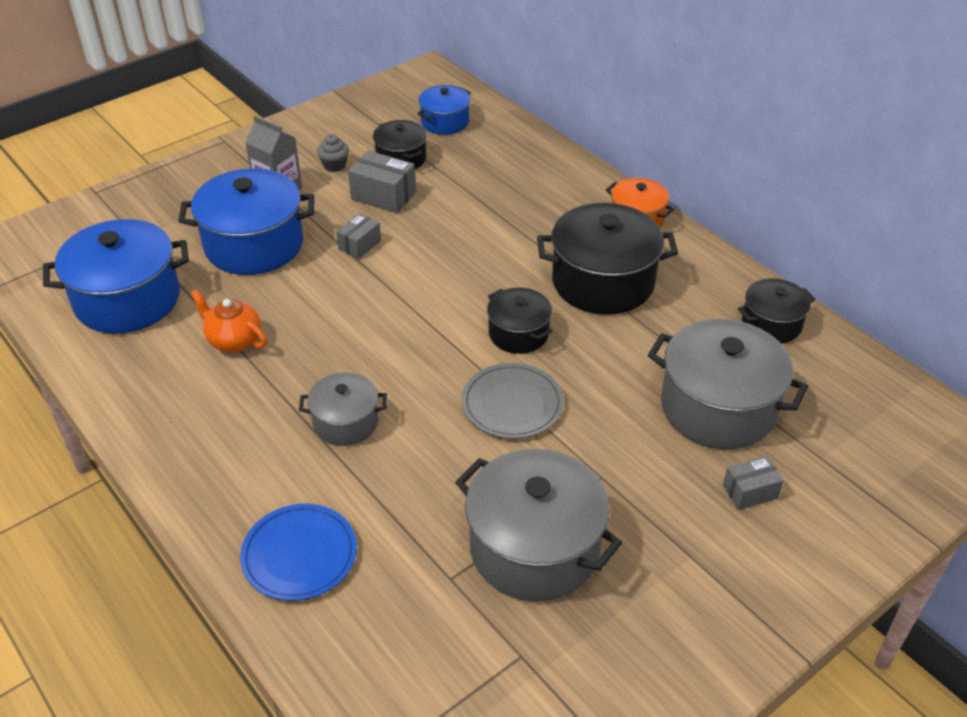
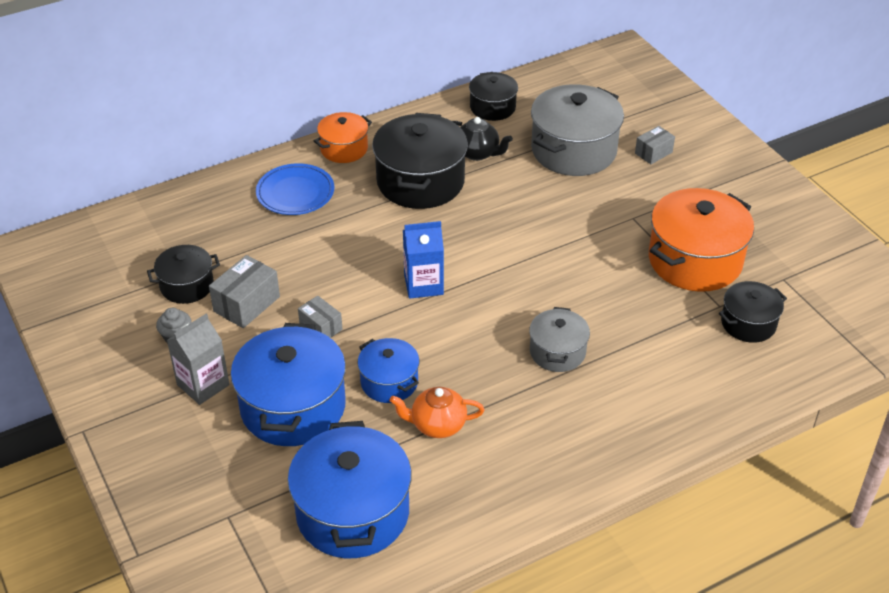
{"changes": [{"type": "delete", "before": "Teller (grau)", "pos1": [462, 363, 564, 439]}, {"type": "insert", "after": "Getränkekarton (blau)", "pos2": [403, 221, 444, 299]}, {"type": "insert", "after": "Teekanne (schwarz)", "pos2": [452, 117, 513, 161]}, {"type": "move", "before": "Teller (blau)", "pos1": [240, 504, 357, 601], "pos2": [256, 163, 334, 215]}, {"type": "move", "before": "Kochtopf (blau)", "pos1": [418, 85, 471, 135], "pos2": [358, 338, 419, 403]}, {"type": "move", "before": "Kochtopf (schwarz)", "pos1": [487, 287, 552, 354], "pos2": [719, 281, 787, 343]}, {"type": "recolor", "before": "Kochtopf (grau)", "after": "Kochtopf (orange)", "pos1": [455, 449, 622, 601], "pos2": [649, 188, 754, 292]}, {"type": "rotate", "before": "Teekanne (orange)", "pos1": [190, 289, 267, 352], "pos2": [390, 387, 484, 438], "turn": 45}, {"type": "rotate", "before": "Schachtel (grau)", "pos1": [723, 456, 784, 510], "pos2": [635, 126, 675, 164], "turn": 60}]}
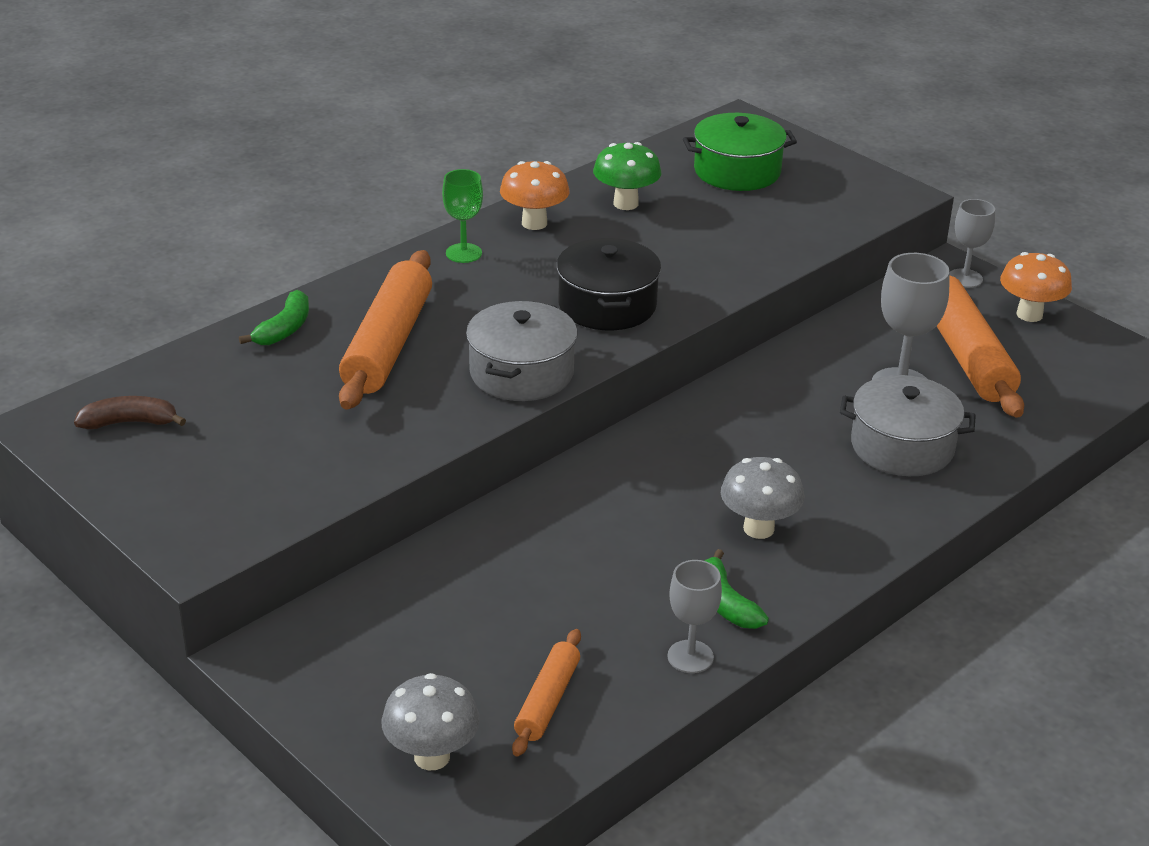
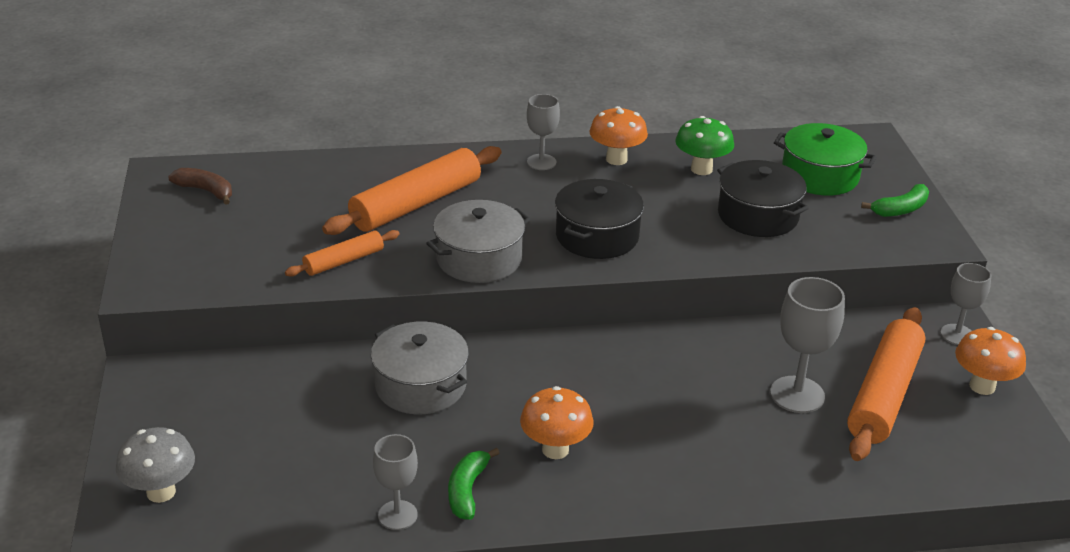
{"changes": [{"type": "insert", "after": "Kochtopf (schwarz)", "pos2": [717, 160, 809, 237]}, {"type": "move", "before": "Banane (grün)", "pos1": [239, 290, 309, 345], "pos2": [861, 184, 929, 217]}, {"type": "move", "before": "Nudelholz (orange)", "pos1": [512, 629, 581, 757], "pos2": [285, 230, 400, 277]}, {"type": "move", "before": "Kochtopf (grau)", "pos1": [840, 375, 976, 476], "pos2": [371, 321, 469, 414]}, {"type": "recolor", "before": "Kelch (grün)", "after": "Kelch (grau)", "pos1": [442, 169, 483, 263], "pos2": [527, 94, 560, 170]}, {"type": "recolor", "before": "Pilz (grau)", "after": "Pilz (orange)", "pos1": [721, 457, 804, 539], "pos2": [520, 386, 594, 459]}]}
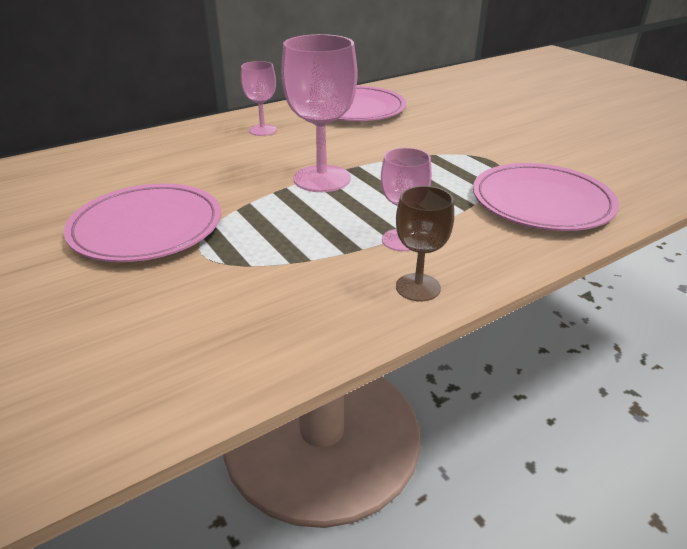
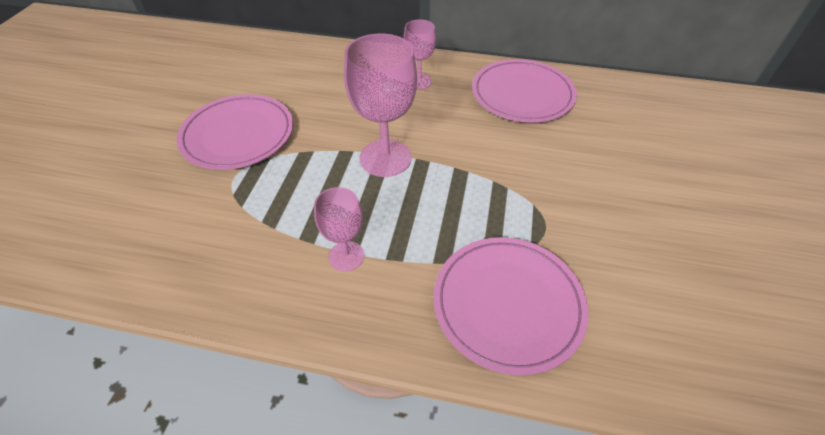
{"changes": [{"type": "delete", "before": "Kelch (braun)", "pos1": [396, 186, 454, 302]}]}
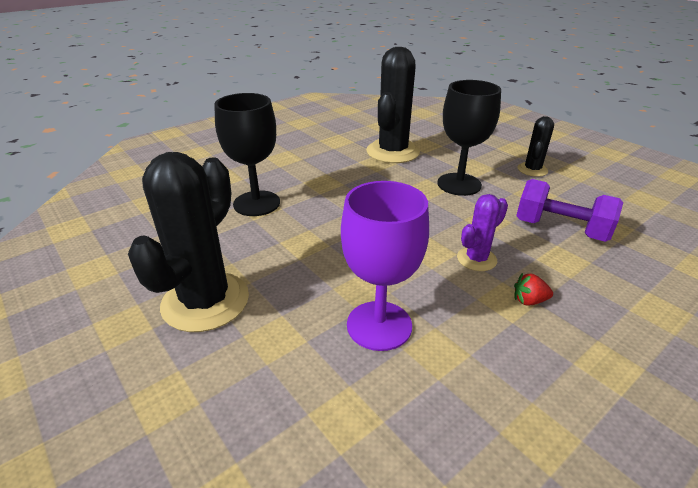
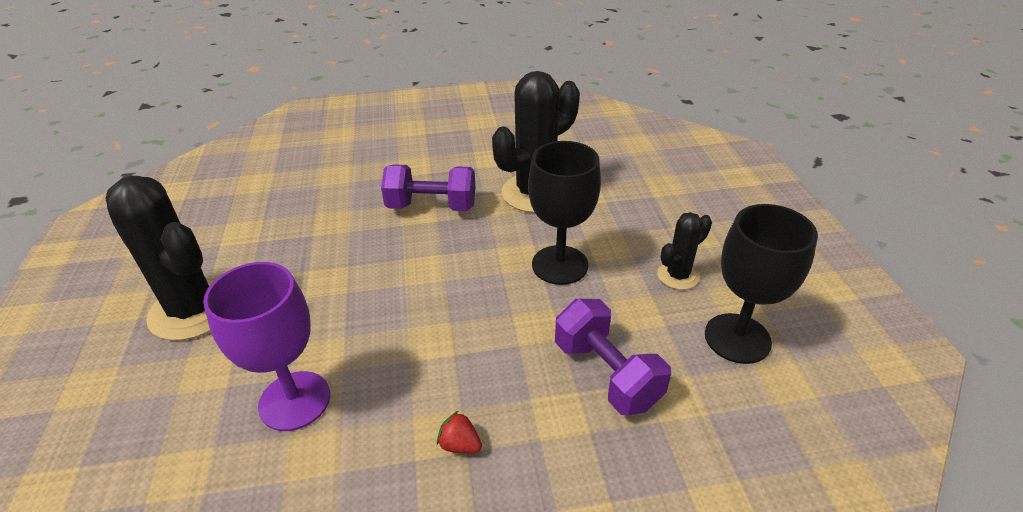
{"changes": [{"type": "delete", "before": "Kaktus (lila)", "pos1": [457, 194, 508, 271]}, {"type": "insert", "after": "Hantel (lila)", "pos2": [381, 165, 475, 211]}, {"type": "move", "before": "Kelch (schwarz)", "pos1": [214, 93, 280, 216], "pos2": [705, 204, 818, 364]}, {"type": "rotate", "before": "Kaktus (schwarz)", "pos1": [128, 152, 249, 332], "pos2": [105, 176, 216, 341], "turn": 75}]}
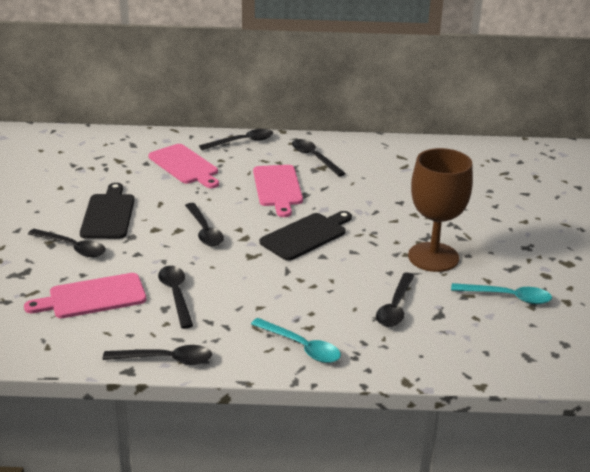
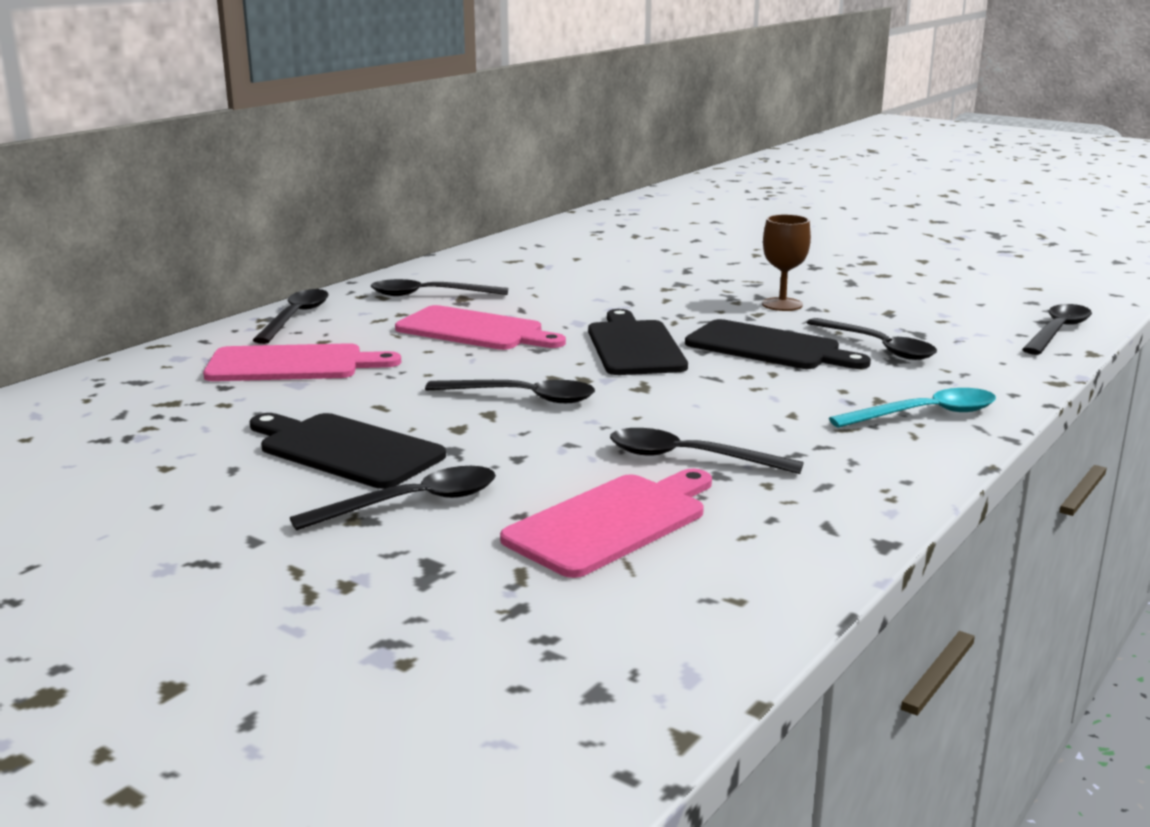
{"changes": [{"type": "delete", "before": "Löffel (türkis)", "pos1": [451, 283, 552, 304]}, {"type": "insert", "after": "Schneidebrett (schwarz)", "pos2": [685, 319, 871, 369]}, {"type": "move", "before": "Löffel (schwarz)", "pos1": [103, 345, 212, 365], "pos2": [1022, 304, 1092, 355]}, {"type": "rotate", "before": "Schneidebrett (rosa)", "pos1": [24, 273, 146, 318], "pos2": [500, 469, 712, 578], "turn": -150}, {"type": "resize", "before": "Kelch (braun)", "pos1": [408, 148, 473, 272], "pos2": [762, 214, 811, 311], "scale": 0.53}]}
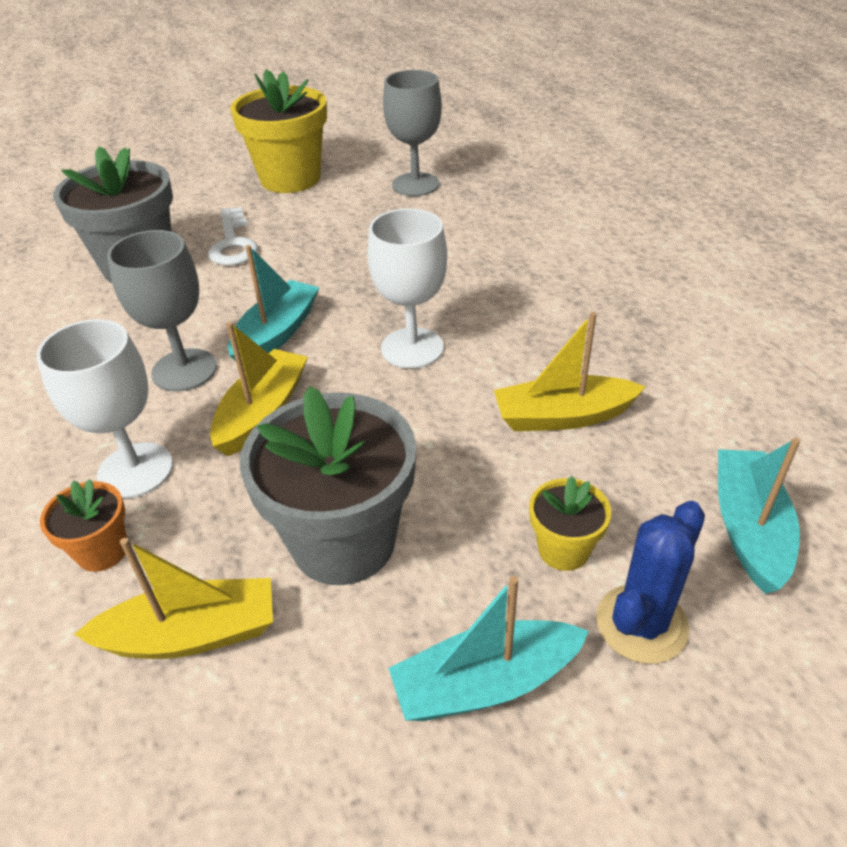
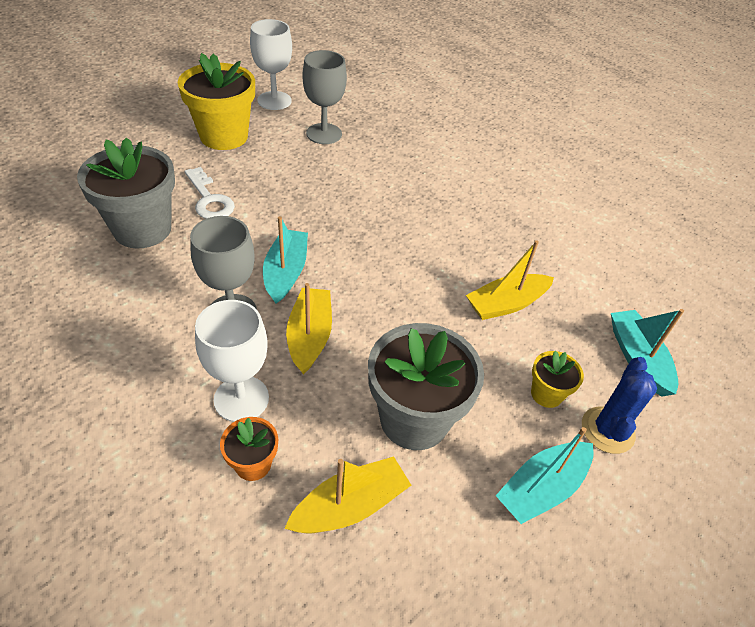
{"changes": [{"type": "move", "before": "Kelch (weiß)", "pos1": [367, 209, 447, 369], "pos2": [250, 19, 292, 110]}]}
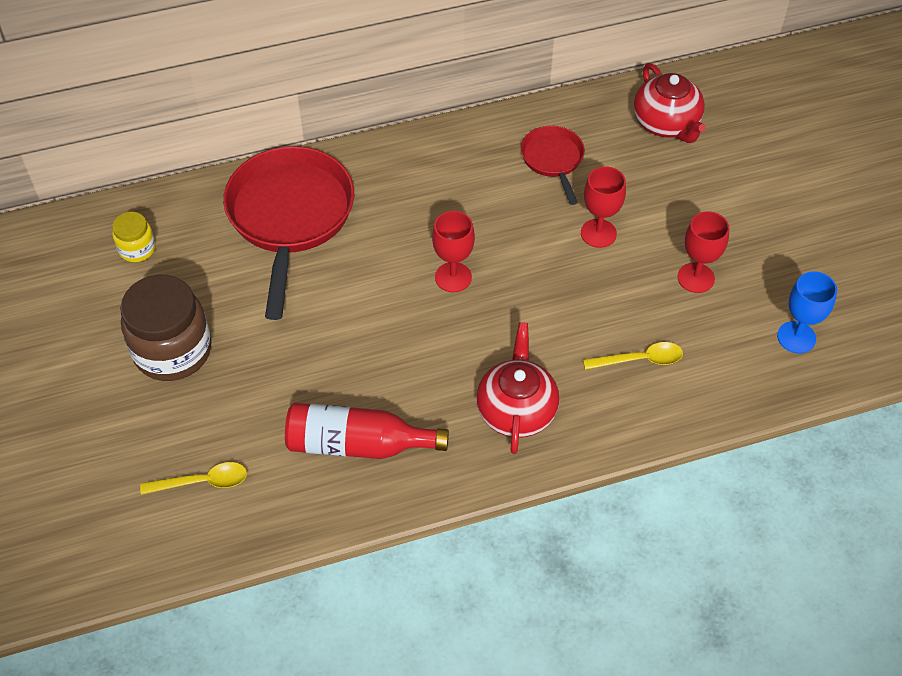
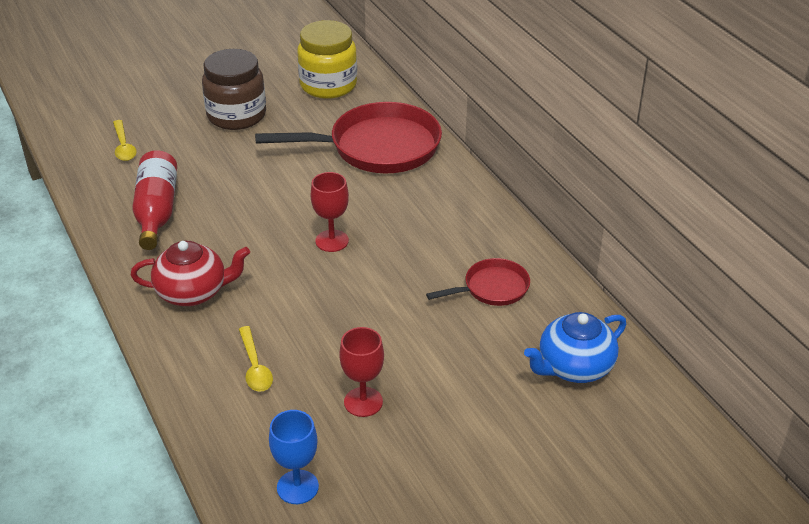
{"changes": [{"type": "delete", "before": "Kelch (rot)", "pos1": [581, 167, 626, 248]}, {"type": "recolor", "before": "Teekanne (rot)", "after": "Teekanne (blau)", "pos1": [634, 63, 706, 143], "pos2": [524, 312, 626, 383]}, {"type": "resize", "before": "Einmachglas (gelb)", "pos1": [112, 212, 156, 262], "pos2": [297, 20, 357, 99], "scale": 1.99}]}
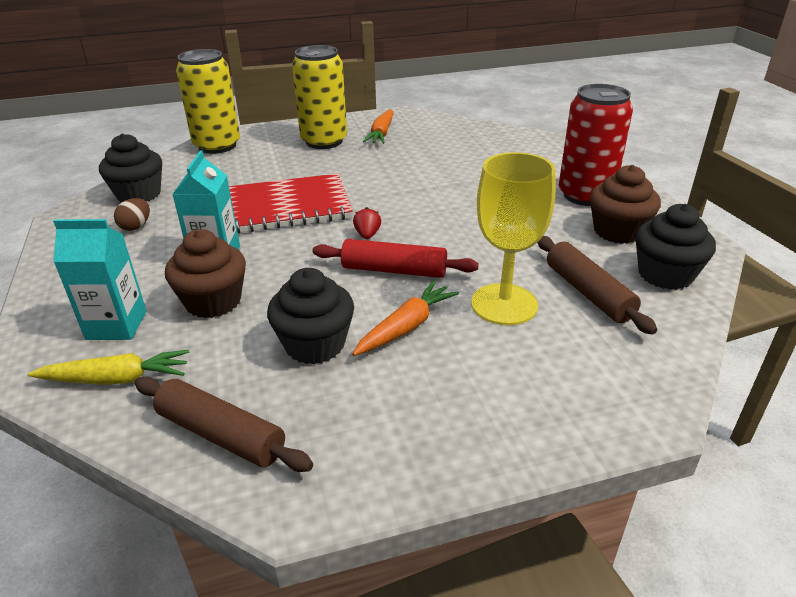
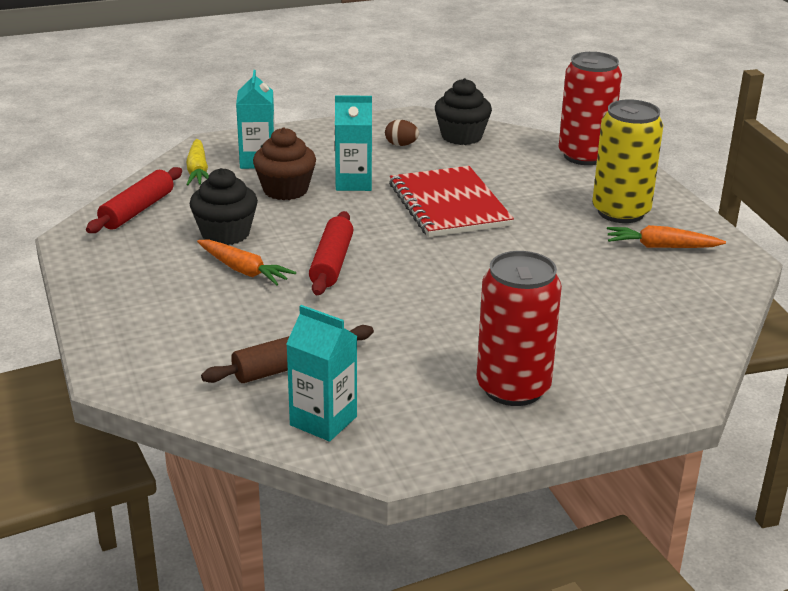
{"changes": [{"type": "delete", "before": "Erdbeere (rot)", "pos1": [353, 207, 381, 239]}, {"type": "delete", "before": "Kelch (gelb)", "pos1": [471, 152, 555, 325]}, {"type": "delete", "before": "Muffin (braun)", "pos1": [590, 165, 661, 244]}, {"type": "replace", "before": "Muffin (schwarz)", "after": "Getränkekarton (türkis)", "pos1": [635, 204, 716, 290], "pos2": [286, 305, 357, 442]}, {"type": "recolor", "before": "Nudelholz (braun)", "after": "Nudelholz (rot)", "pos1": [135, 377, 313, 472], "pos2": [86, 167, 182, 233]}, {"type": "recolor", "before": "Dose (gelb)", "after": "Dose (rot)", "pos1": [176, 49, 240, 154], "pos2": [559, 52, 622, 165]}]}
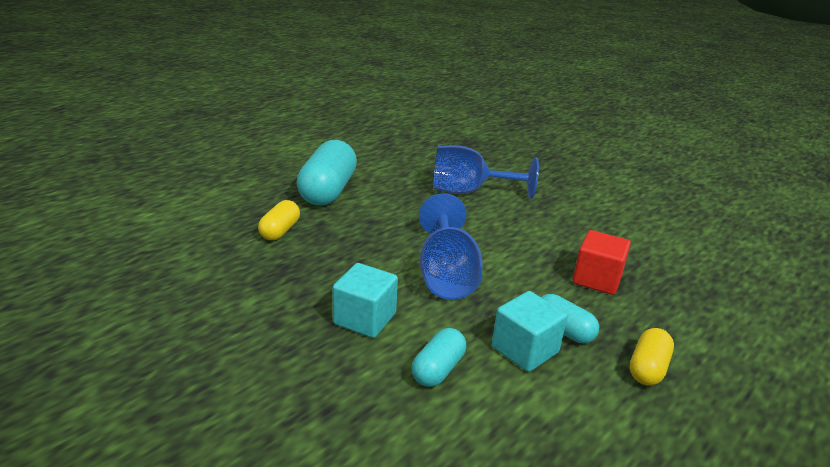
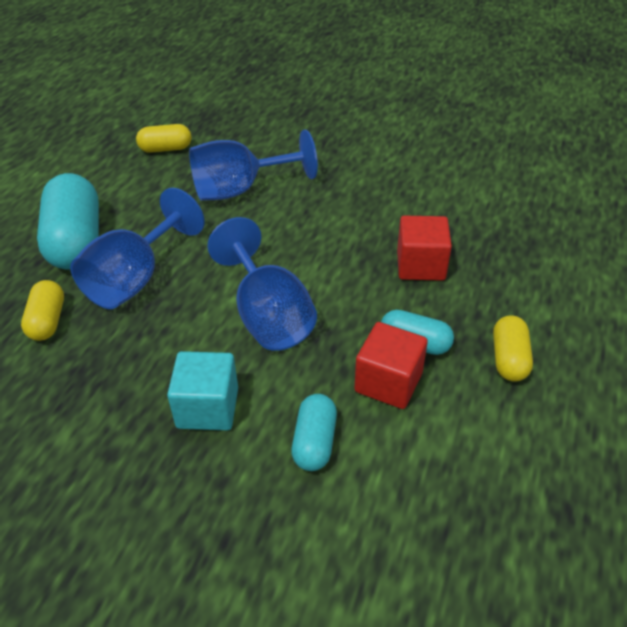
{"changes": [{"type": "insert", "after": "Kelch (blau)", "pos2": [70, 188, 205, 309]}, {"type": "insert", "after": "Kapsel (gelb)", "pos2": [136, 124, 191, 153]}, {"type": "recolor", "before": "Kubus (türkis)", "after": "Kubus (rot)", "pos1": [492, 291, 567, 372], "pos2": [354, 322, 428, 409]}]}
